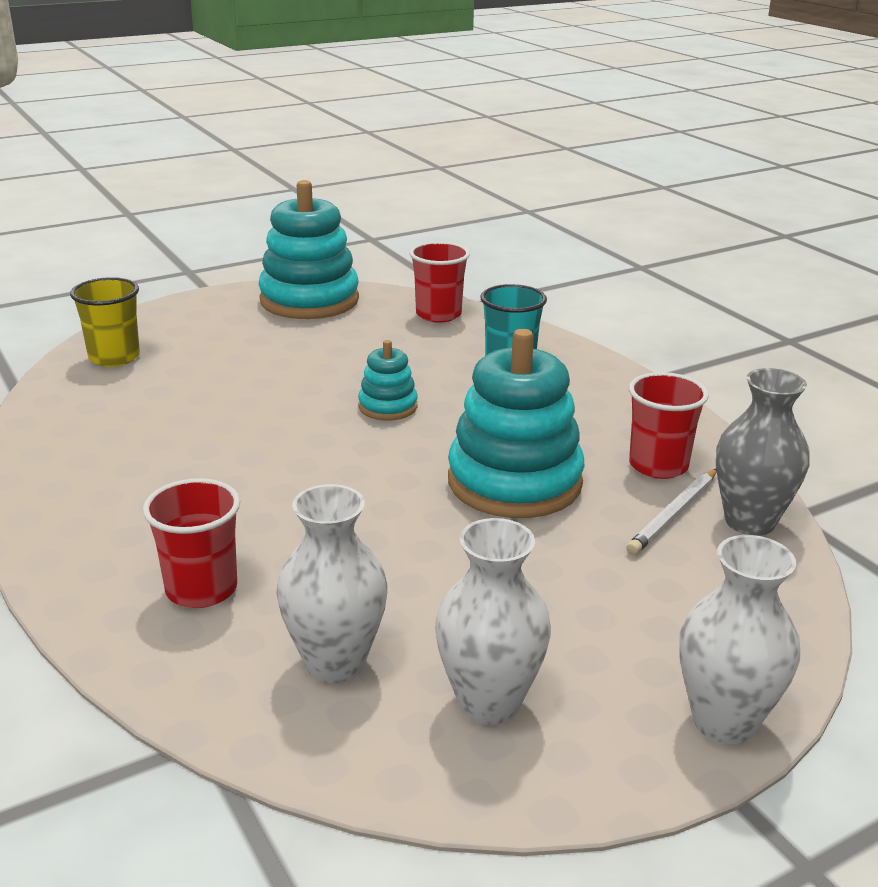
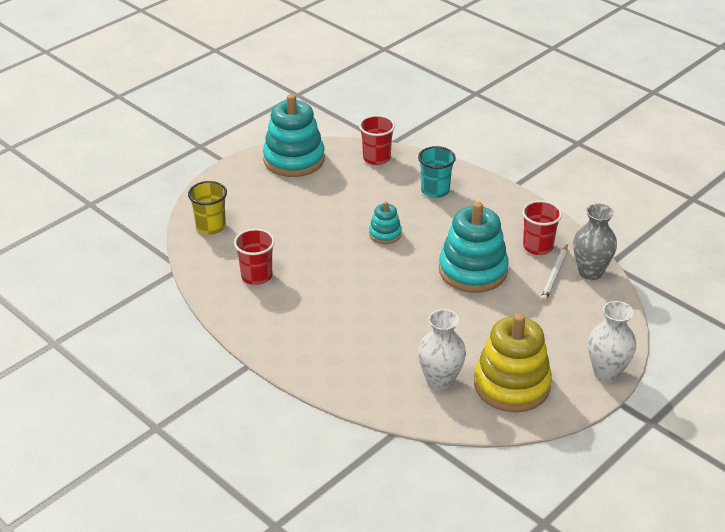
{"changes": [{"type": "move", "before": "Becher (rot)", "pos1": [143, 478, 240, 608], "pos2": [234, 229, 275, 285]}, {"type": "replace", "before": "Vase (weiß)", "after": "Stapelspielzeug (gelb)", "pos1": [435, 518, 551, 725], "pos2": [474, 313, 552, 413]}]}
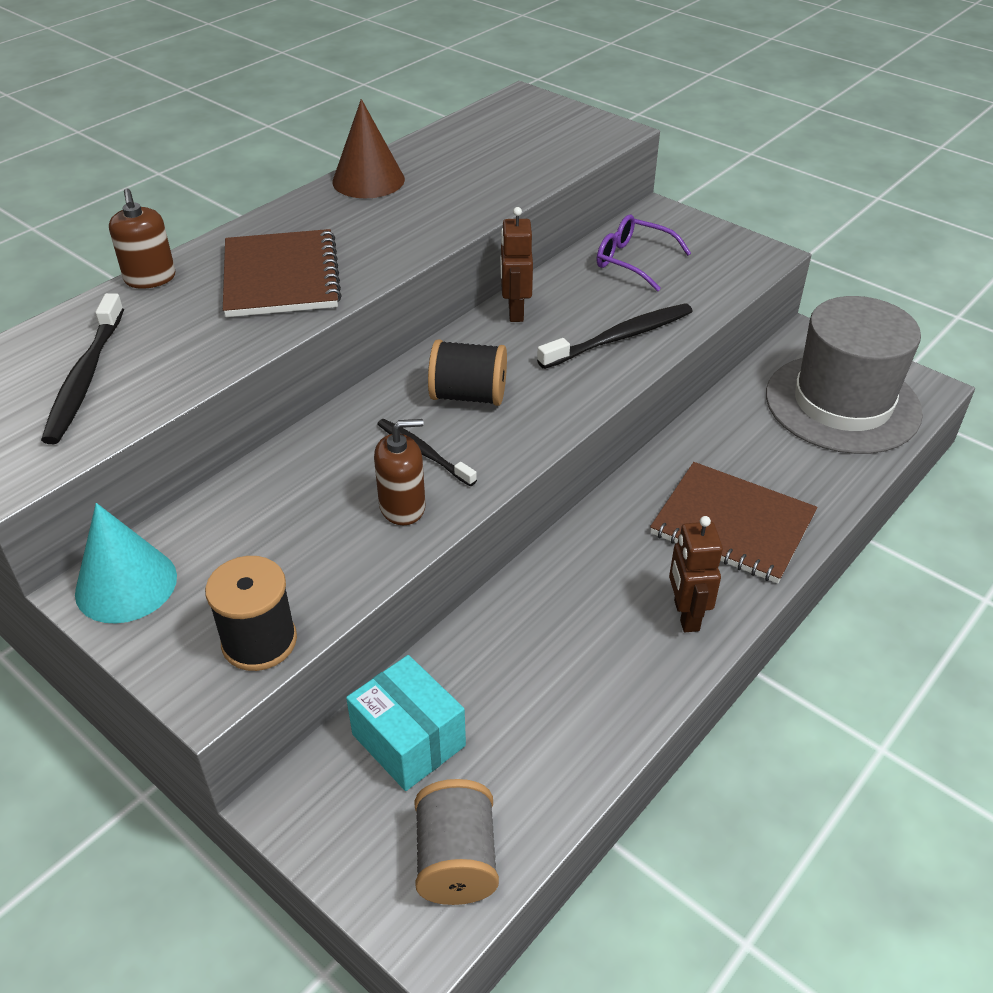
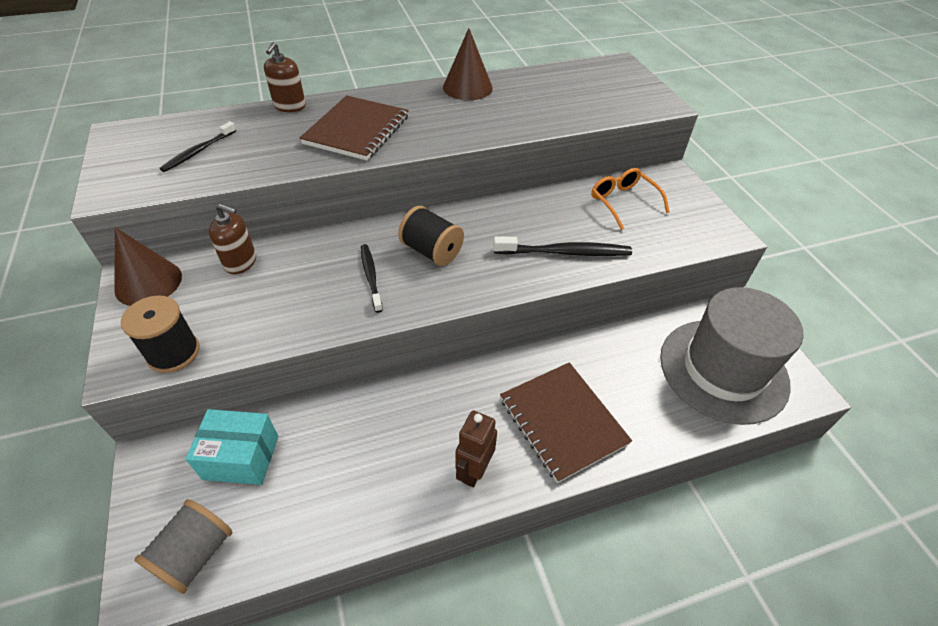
{"changes": [{"type": "delete", "before": "Roboter (braun)", "pos1": [500, 207, 533, 322]}, {"type": "move", "before": "Seifenspender (braun)", "pos1": [374, 419, 425, 525], "pos2": [209, 204, 256, 274]}, {"type": "recolor", "before": "Kegel (türkis)", "after": "Kegel (braun)", "pos1": [75, 503, 177, 623], "pos2": [114, 227, 182, 306]}, {"type": "recolor", "before": "Brille (lila)", "after": "Brille (orange)", "pos1": [597, 215, 691, 291], "pos2": [591, 168, 670, 230]}, {"type": "rotate", "before": "Schachtel (türkis)", "pos1": [346, 655, 466, 791], "pos2": [185, 409, 278, 485], "turn": -75}, {"type": "resize", "before": "Zahnbürste (schwarz)", "pos1": [41, 293, 124, 444], "pos2": [160, 121, 236, 172], "scale": 0.65}]}
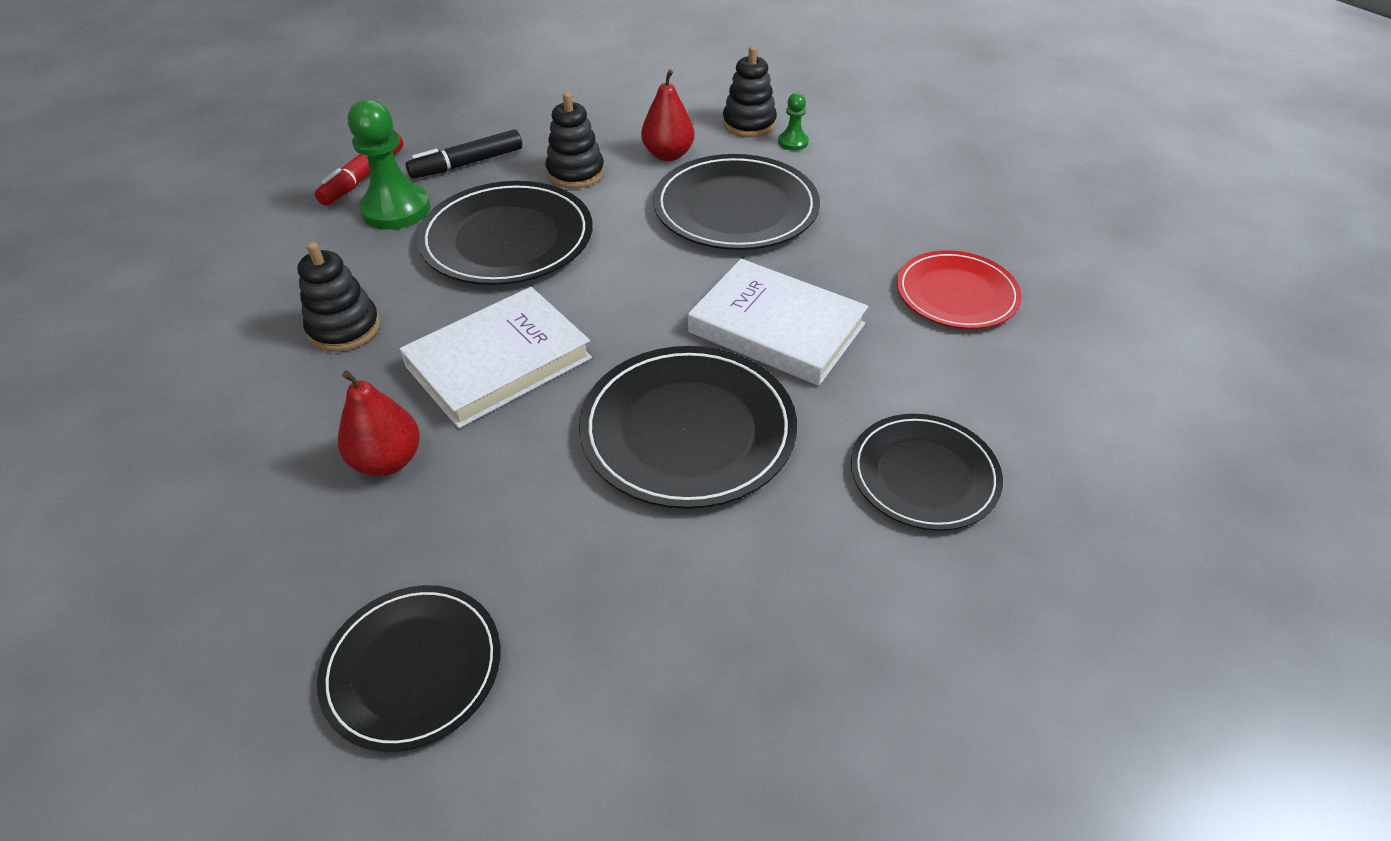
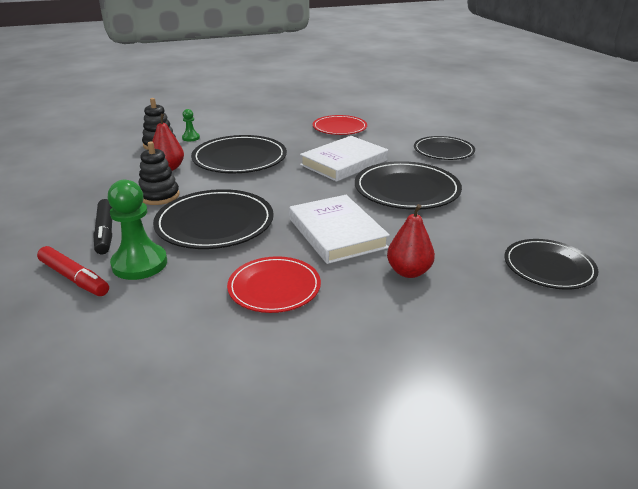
{"changes": [{"type": "replace", "before": "Stapelspielzeug (schwarz)", "after": "Teller (rot)", "pos1": [298, 242, 380, 352], "pos2": [227, 256, 321, 313]}]}
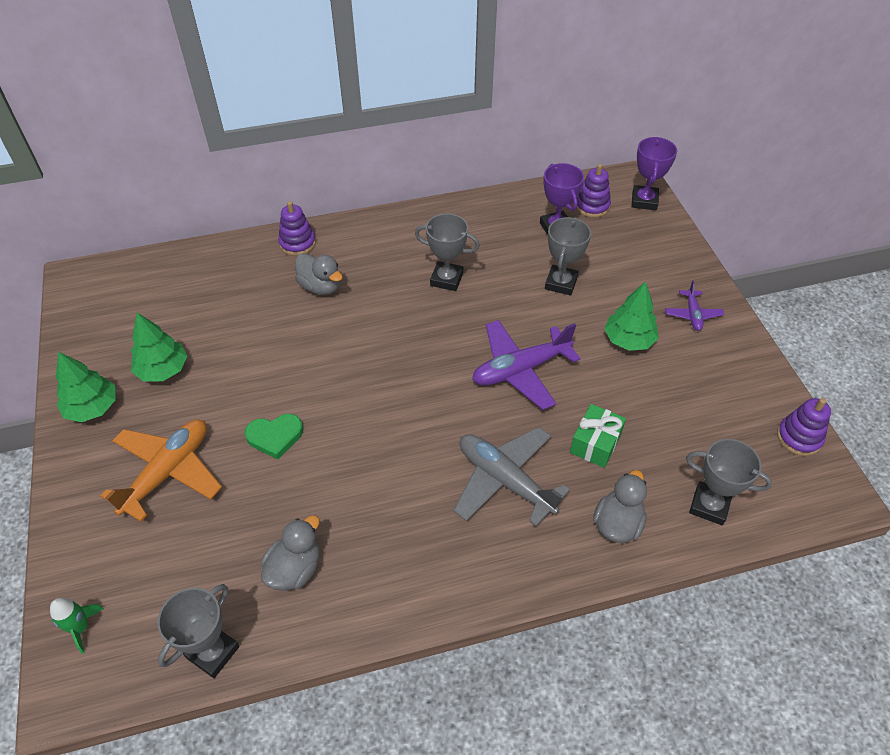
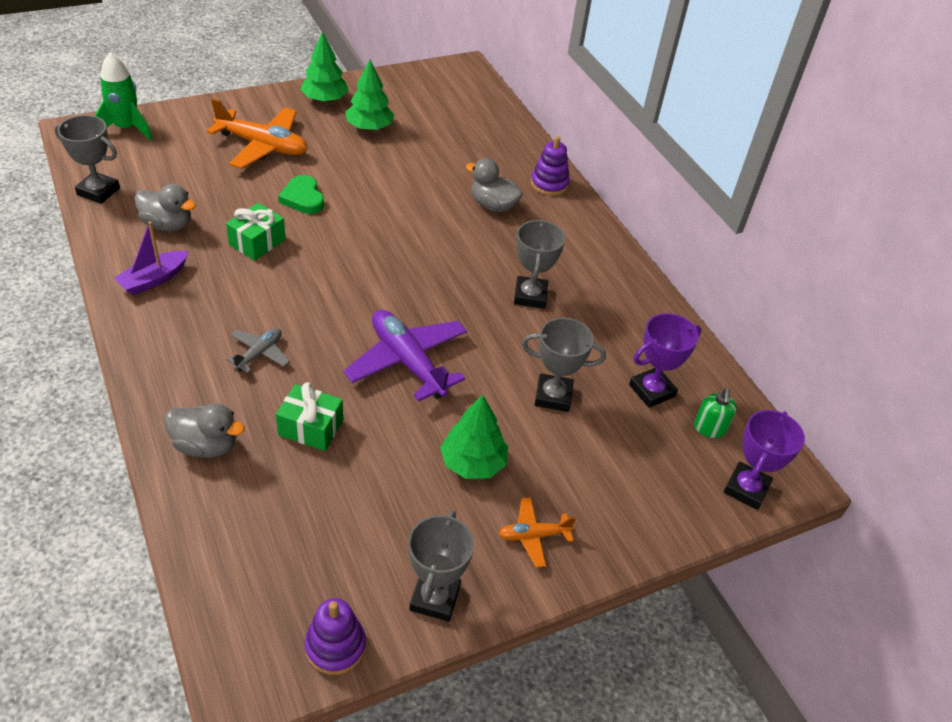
{"changes": [{"type": "insert", "after": "Boot (lila)", "pos2": [114, 221, 188, 295]}, {"type": "insert", "after": "Geschenk (grün)", "pos2": [226, 203, 286, 261]}, {"type": "move", "before": "Pokal (grau)", "pos1": [686, 439, 772, 525], "pos2": [408, 510, 474, 622]}, {"type": "replace", "before": "Stapelspielzeug (lila)", "after": "Seifenspender (grün)", "pos1": [576, 164, 611, 218], "pos2": [694, 388, 737, 438]}, {"type": "recolor", "before": "Flugzeug (lila)", "after": "Flugzeug (orange)", "pos1": [665, 281, 724, 331], "pos2": [499, 497, 576, 568]}, {"type": "rotate", "before": "Ente (grau)", "pos1": [295, 253, 343, 295], "pos2": [466, 158, 523, 212], "turn": 90}, {"type": "rotate", "before": "Pokal (lila)", "pos1": [631, 137, 677, 210], "pos2": [724, 410, 805, 510], "turn": -60}, {"type": "resize", "before": "Rakete (grün)", "pos1": [50, 598, 104, 654], "pos2": [95, 53, 153, 141], "scale": 1.64}, {"type": "resize", "before": "Flugzeug (grau)", "pos1": [454, 427, 570, 526], "pos2": [226, 328, 290, 373], "scale": 0.52}]}
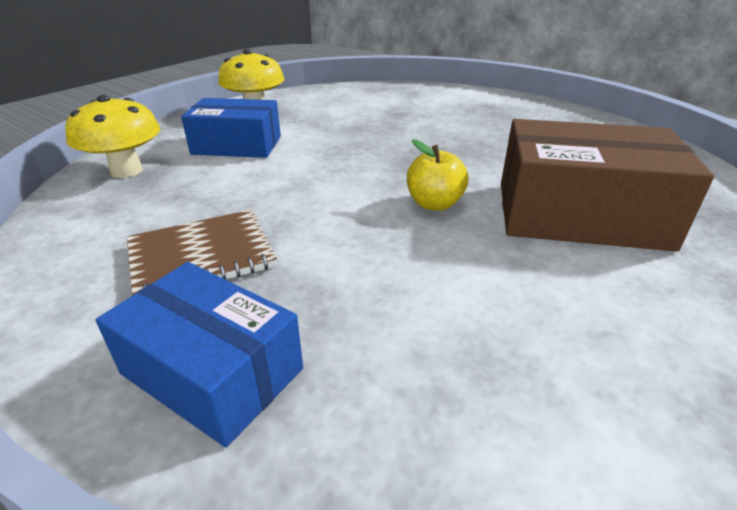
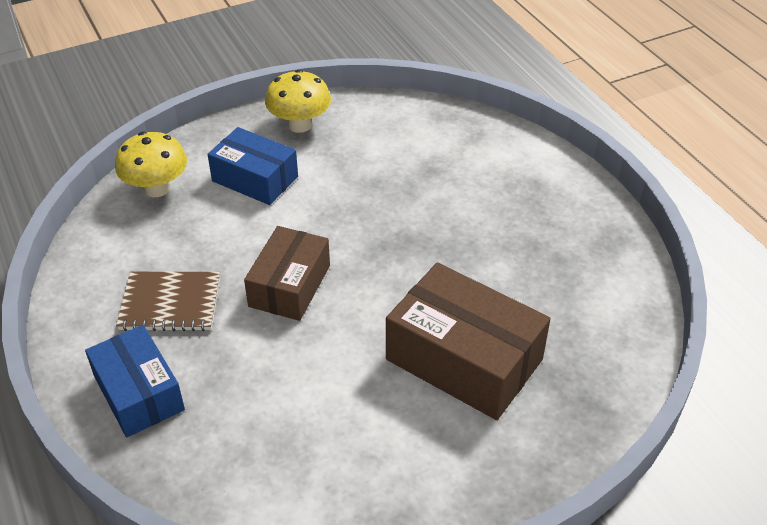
{"changes": [{"type": "delete", "before": "Apfel (gelb)", "pos1": [407, 139, 469, 211]}, {"type": "insert", "after": "Schachtel (braun)", "pos2": [244, 226, 330, 321]}]}
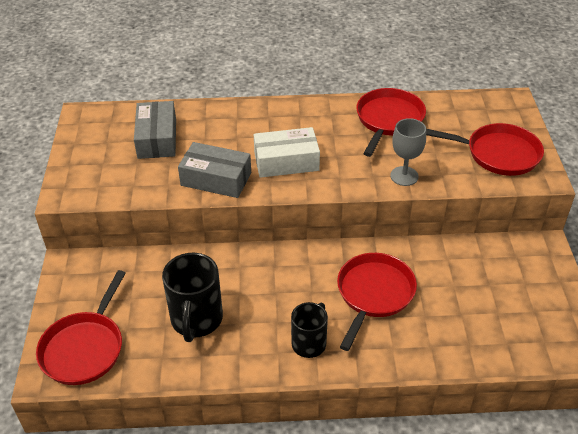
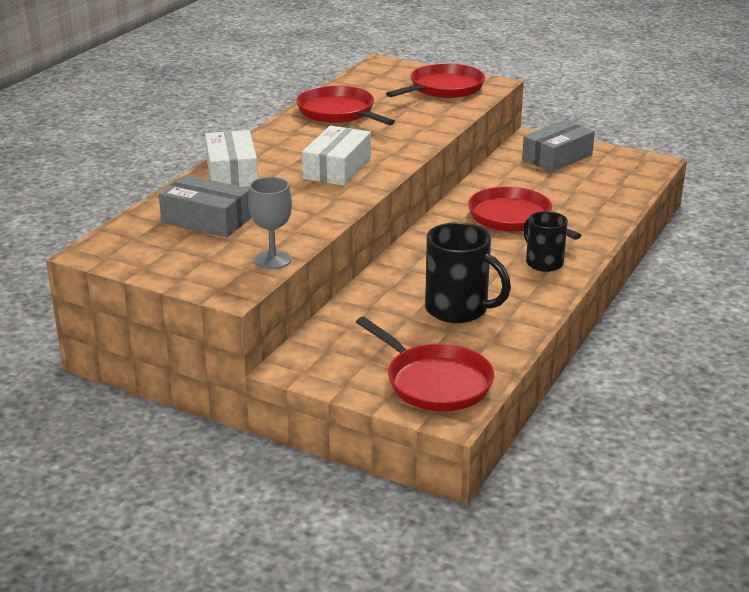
{"changes": [{"type": "insert", "after": "Schachtel (weiß)", "pos2": [205, 130, 258, 187]}, {"type": "move", "before": "Schachtel (grau)", "pos1": [178, 142, 251, 198], "pos2": [522, 120, 595, 172]}, {"type": "move", "before": "Kelch (grau)", "pos1": [390, 118, 426, 186], "pos2": [248, 177, 292, 269]}]}
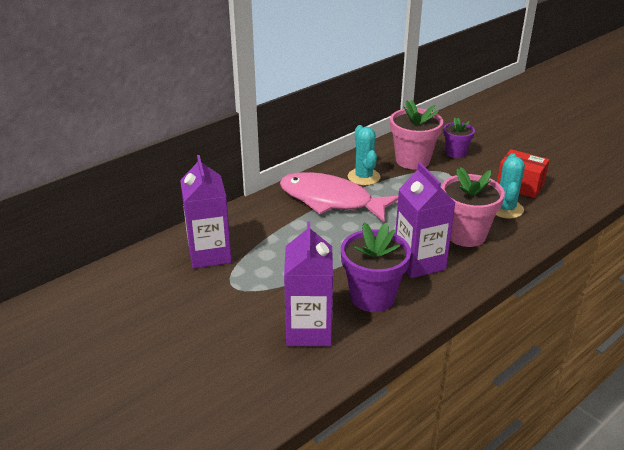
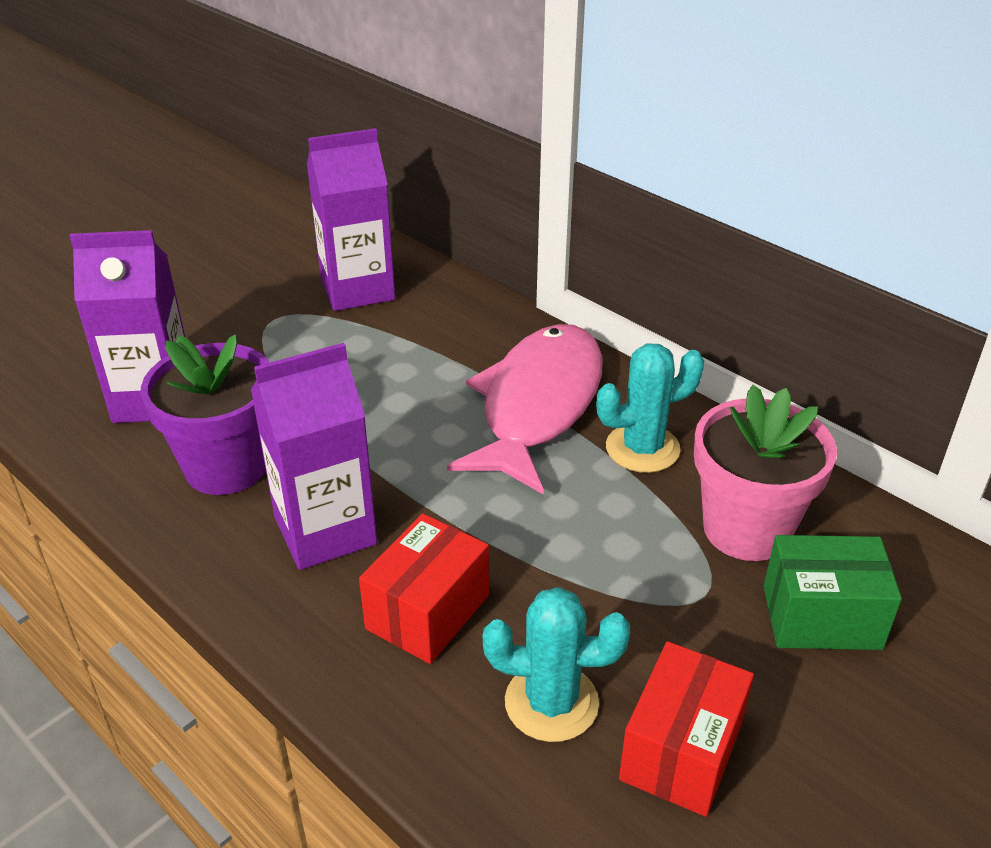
{"changes": [{"type": "replace", "before": "Blumentopf (rosa)", "after": "Schachtel (rot)", "pos1": [441, 167, 505, 247], "pos2": [359, 513, 489, 664]}, {"type": "replace", "before": "Blumentopf (lila)", "after": "Schachtel (grün)", "pos1": [443, 118, 475, 158], "pos2": [763, 535, 902, 650]}]}
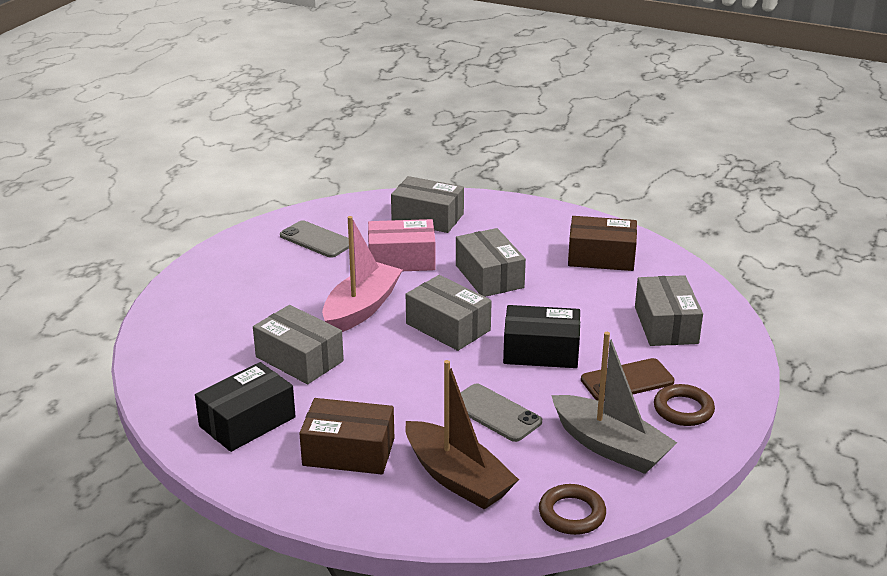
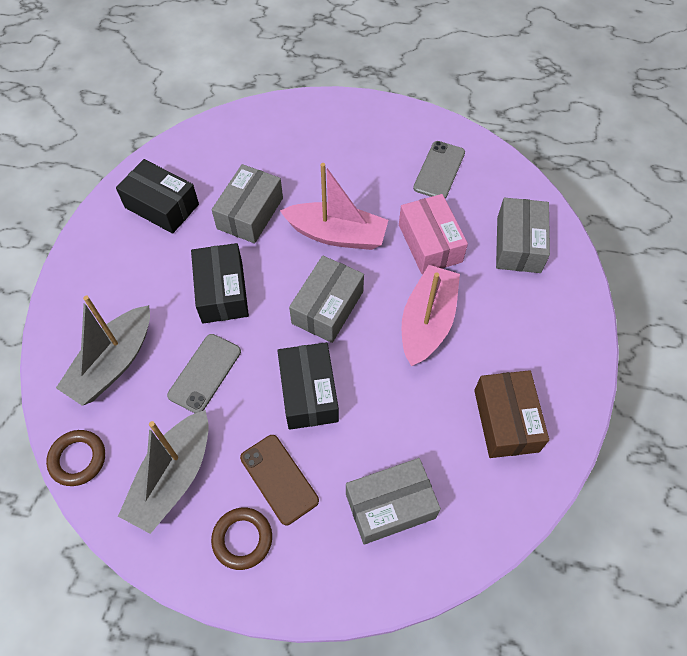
{"changes": [{"type": "delete", "before": "Schachtel (braun)", "pos1": [299, 398, 394, 475]}, {"type": "insert", "after": "Schachtel (schwarz)", "pos2": [191, 243, 249, 324]}, {"type": "replace", "before": "Schachtel (grau)", "after": "Boot (rosa)", "pos1": [456, 228, 526, 297], "pos2": [401, 265, 460, 366]}, {"type": "recolor", "before": "Boot (braun)", "after": "Boot (grau)", "pos1": [405, 360, 519, 509], "pos2": [56, 296, 150, 406]}]}
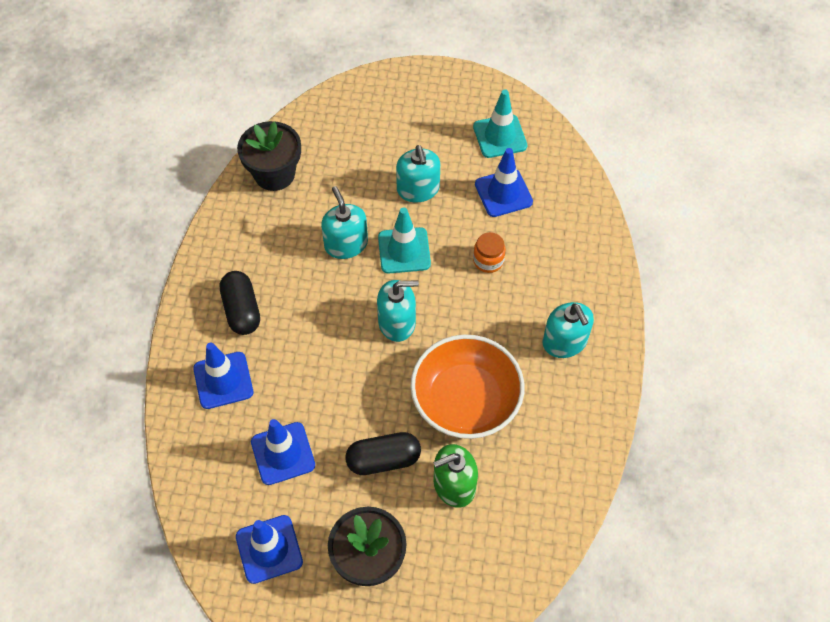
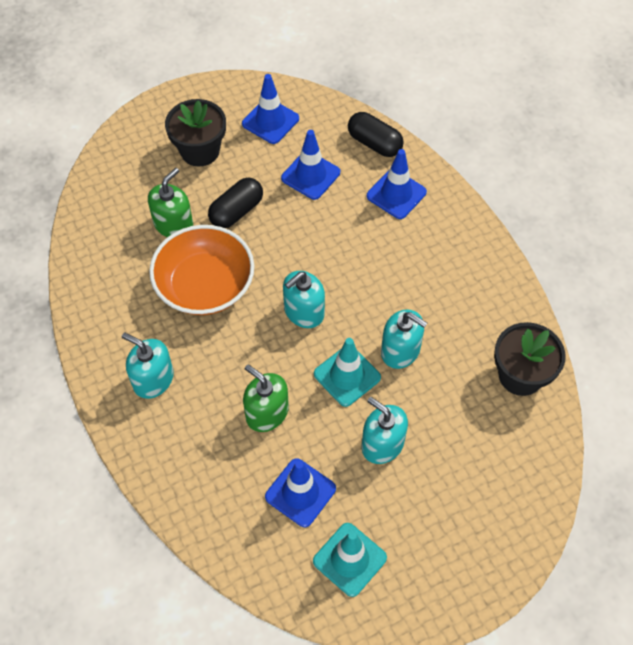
{"changes": [{"type": "move", "before": "Kapsel (schwarz)", "pos1": [220, 271, 260, 335], "pos2": [348, 112, 404, 157]}, {"type": "replace", "before": "Einmachglas (orange)", "after": "Seifenspender (grün)", "pos1": [473, 232, 506, 273], "pos2": [243, 364, 289, 432]}]}
